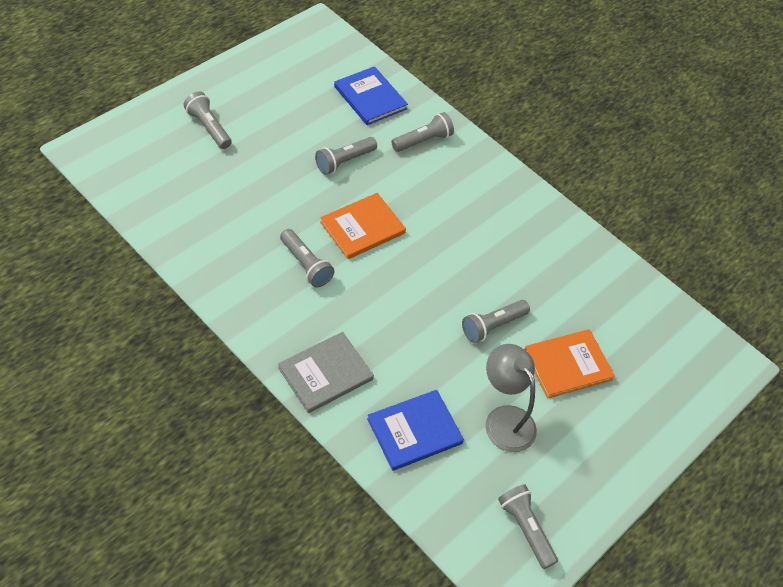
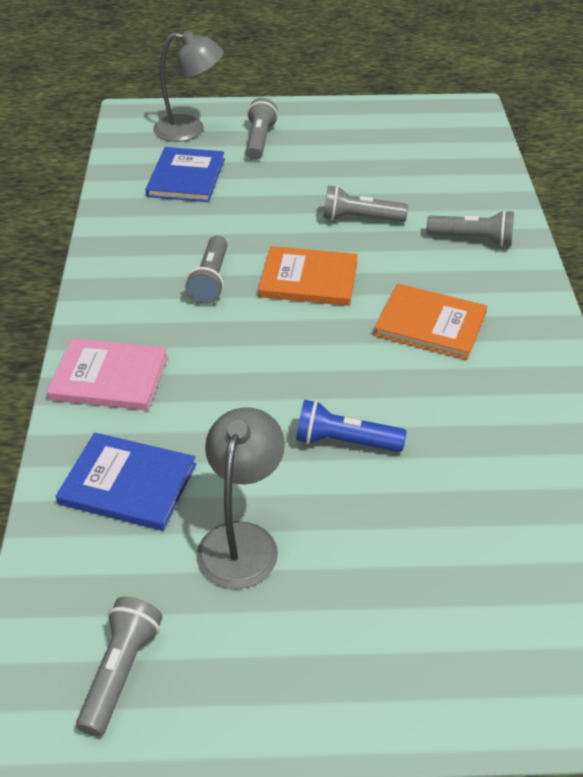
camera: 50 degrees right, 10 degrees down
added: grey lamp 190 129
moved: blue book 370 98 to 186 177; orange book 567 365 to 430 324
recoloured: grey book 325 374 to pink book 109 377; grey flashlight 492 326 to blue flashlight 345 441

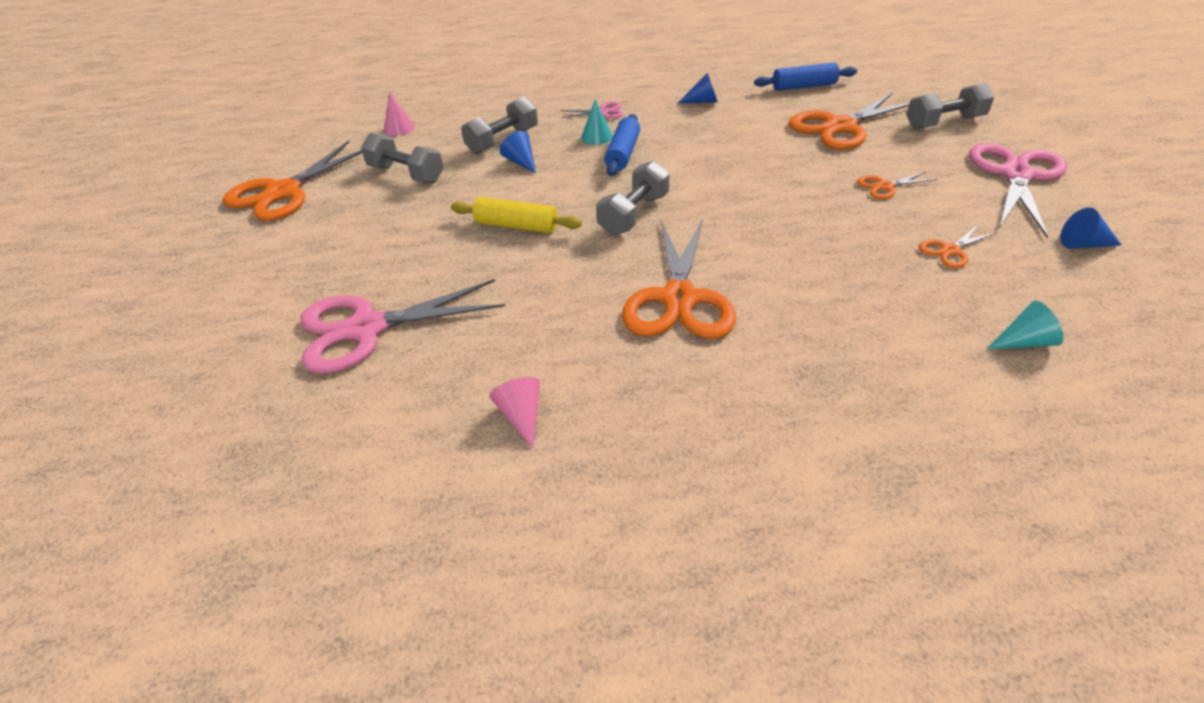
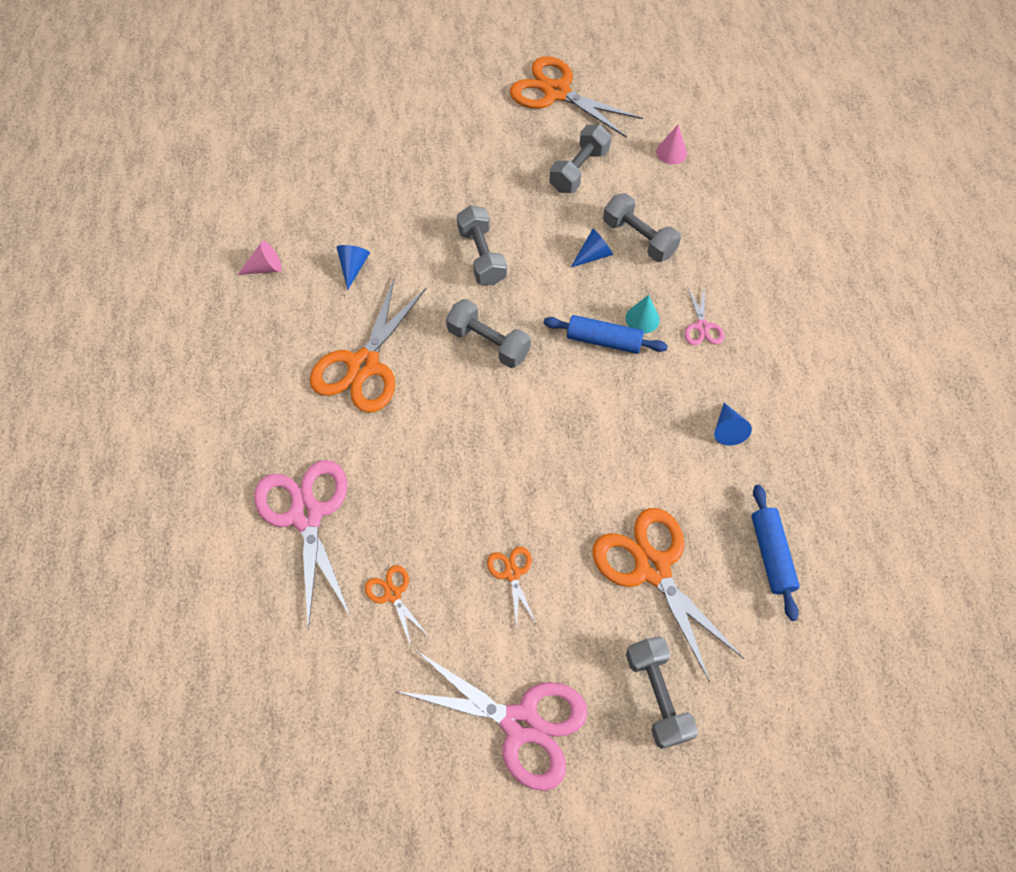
camera: 90 degrees right, 20 degrees up
removed: turquoise cone 1024 342
moved: pink scissors 366 328 to 306 515; blue cone 1083 244 to 353 267
replaced: yellow rolling pin 516 226 to grey dumbbell 482 256
turned: orange scissors 678 299 = 363 365 75 degrees counterclockwise

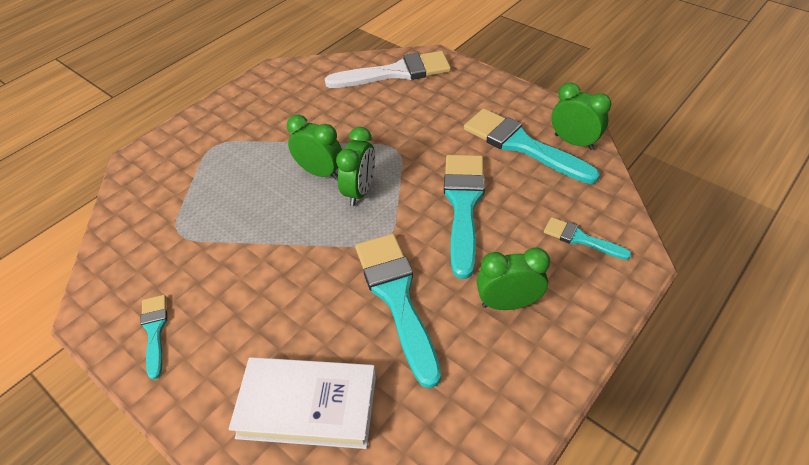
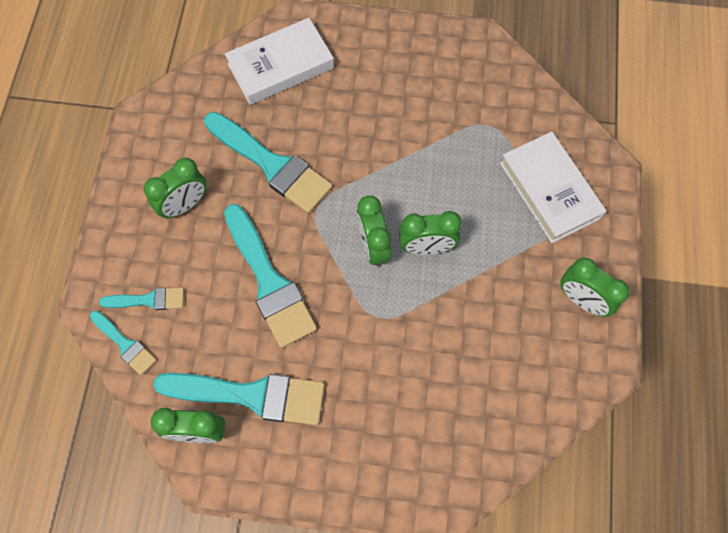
camera: 145 degrees right, 20 degrees up
removed: white brush 396 72
added: white book 549 190; green clock 582 300
moved: turquoise brush 155 331 to 125 344

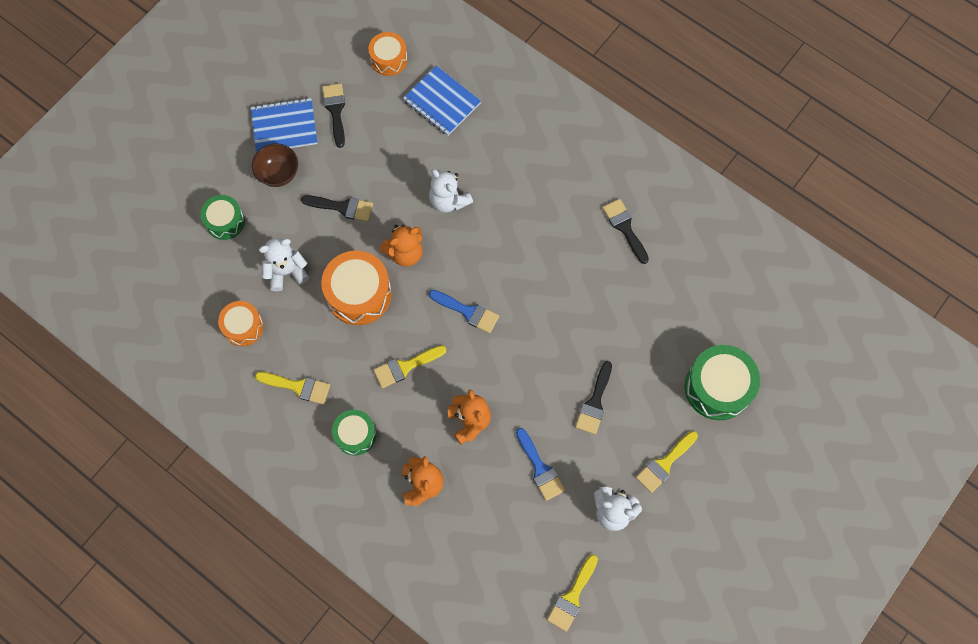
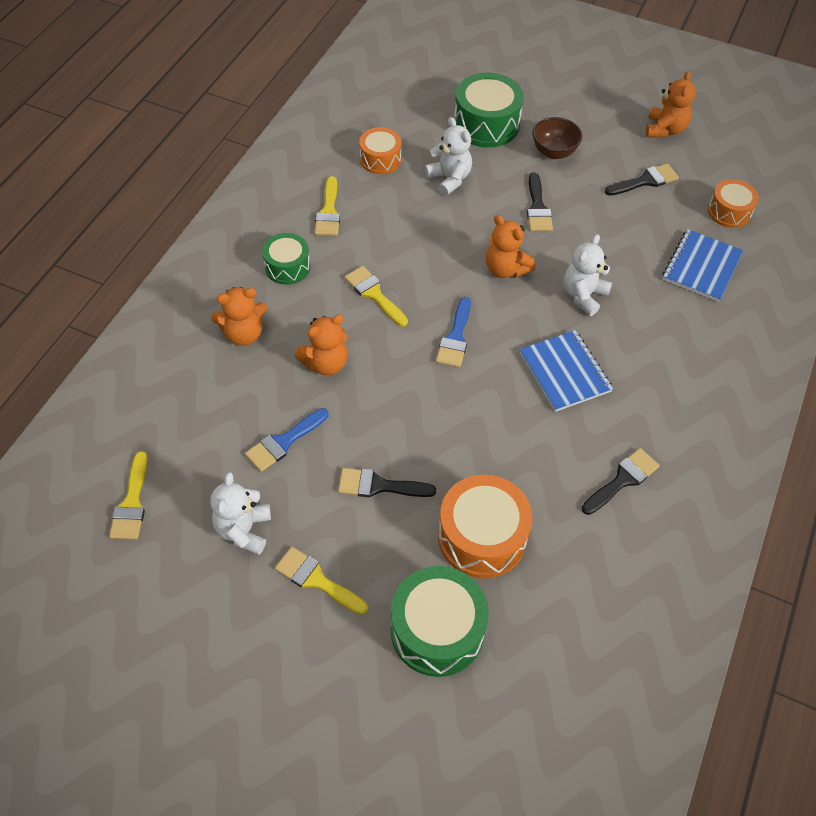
camera: 75 degrees right, 15 degrees down
added: orange teddy bear 664 130
moved: blue notebook 284 127 to 564 372; orange drum 359 294 to 482 537
turned: yellow brush 572 597 = 131 503 105 degrees counterclockwise
resized: green drum 225 221 = 486 124 x1.64

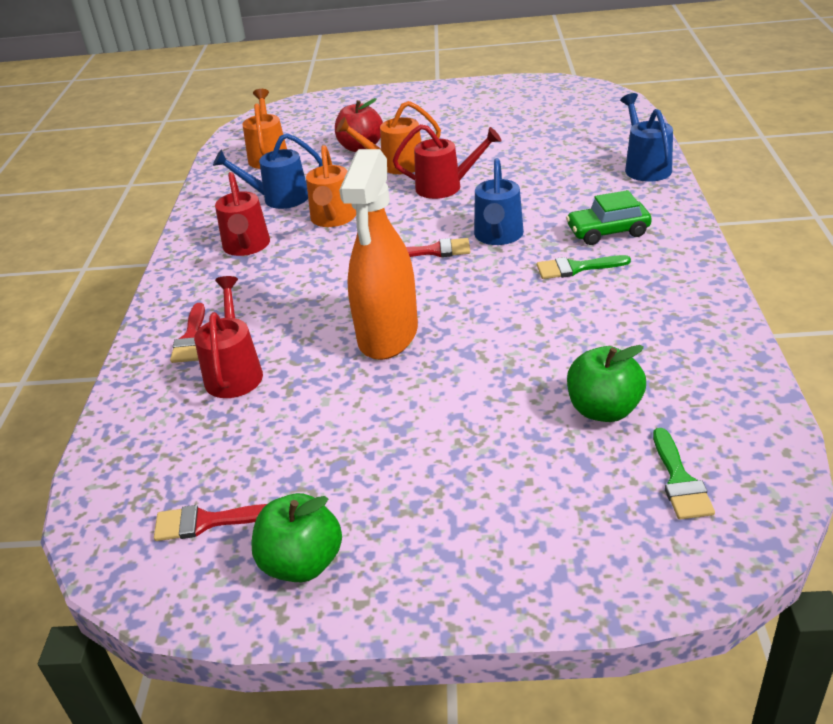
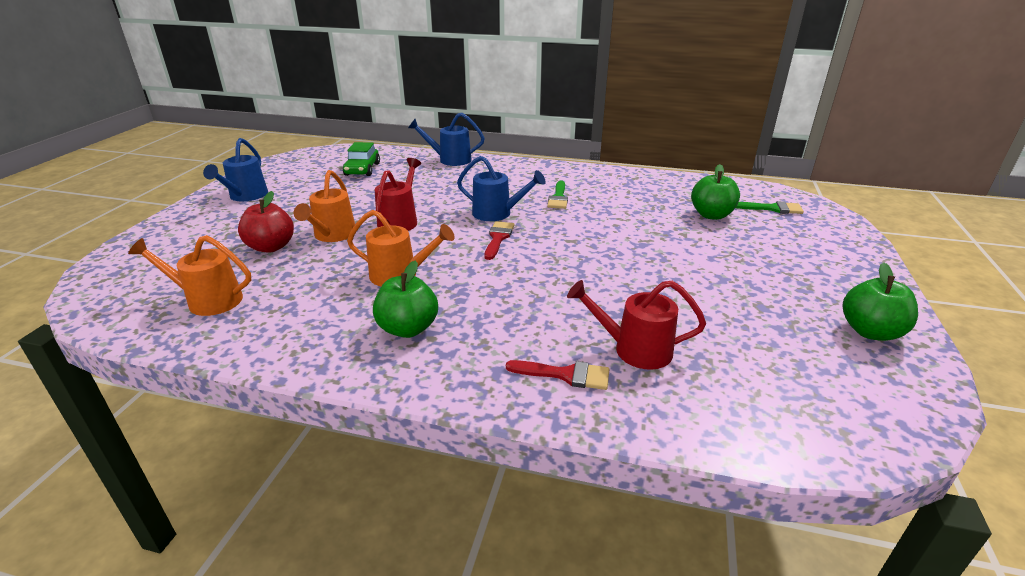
camera: 80 degrees left, 5 degrees down
removed: red brush 206 522; orange spray bottle 388 335
moved: blue watering can 278 198 to 245 196; green car 608 232 to 362 169
replaced: red watering can 247 247 to green apple 408 328

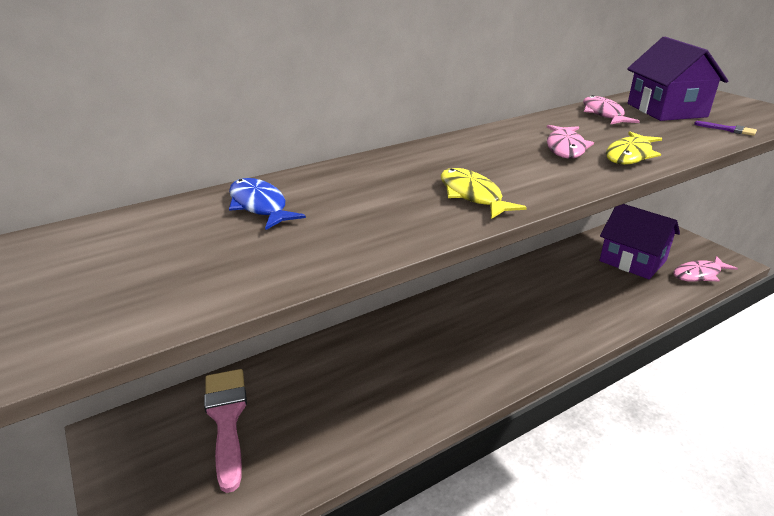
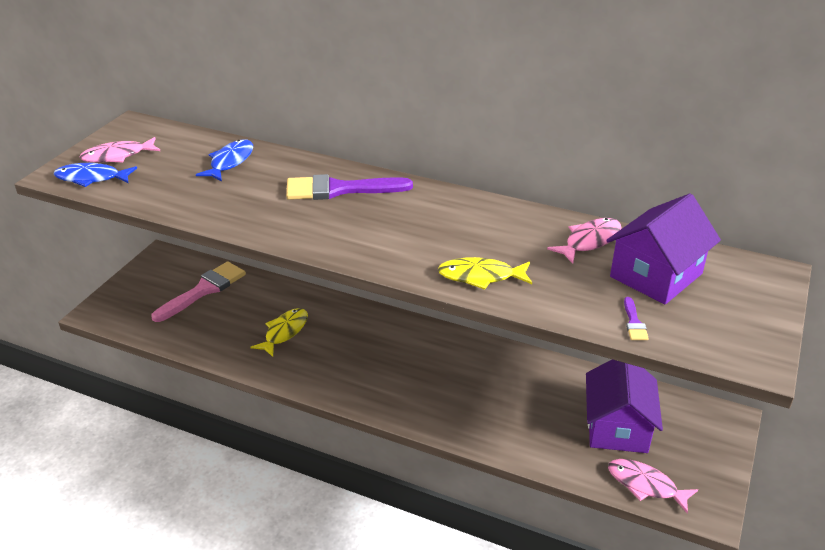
camera: 55 degrees right, 5 degrees up
added: blue fish 91 178; purple brush 339 189
moved: yellow fish 472 195 to 284 332; pink fish 565 148 to 117 156

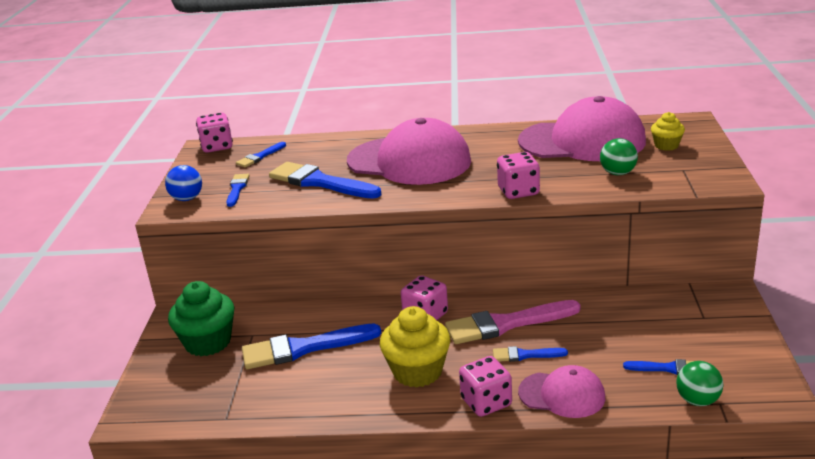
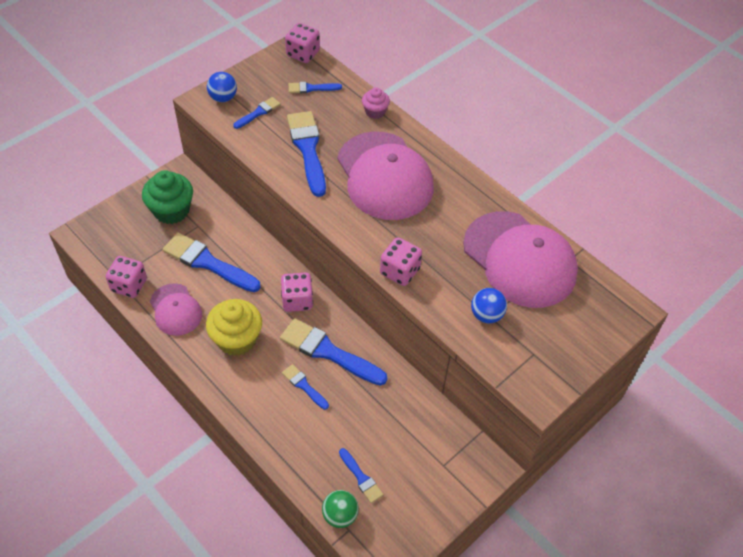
camera: 40 degrees right, 25 degrees up
removed: yellow cupcake 666 145
added: pink cupcake 375 112
moved: pink dice 486 402 to 129 285; pink cap 562 395 to 175 310
recoloured: pink brush 506 324 to blue brush 328 352; green ball 618 173 to blue ball 486 315

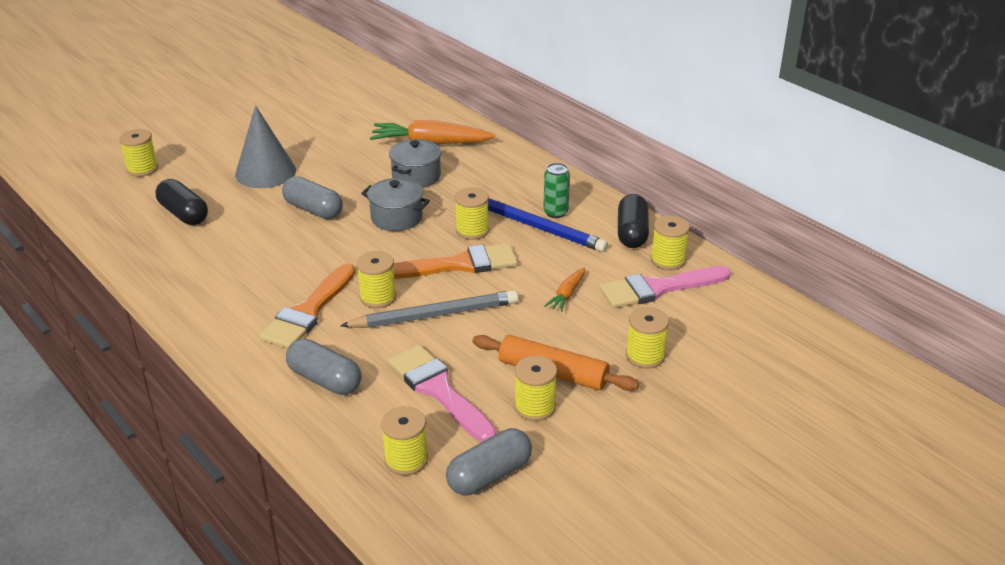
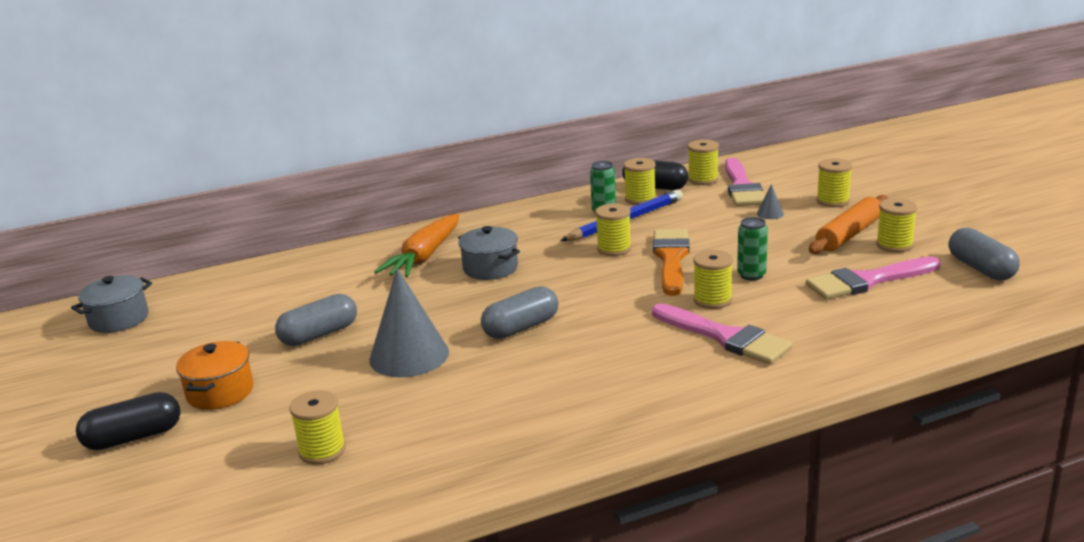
camera: 70 degrees left, 10 degrees down
removed: orange carrot 567 294
added: orange pot 220 392; grey cone 770 213
moved: black capsule 184 214 to 133 437; grey capsule 325 380 to 319 334; grey pot 396 218 to 119 319; yellow spool 406 460 to 640 199
replaced: grey pencil 435 315 to green can 751 275
recoloured: orange brush 308 311 to pink brush 725 337

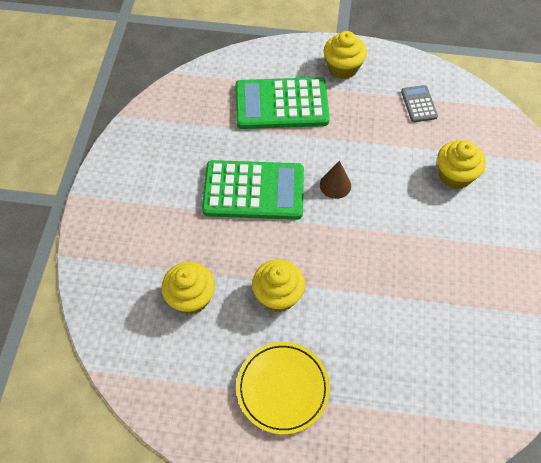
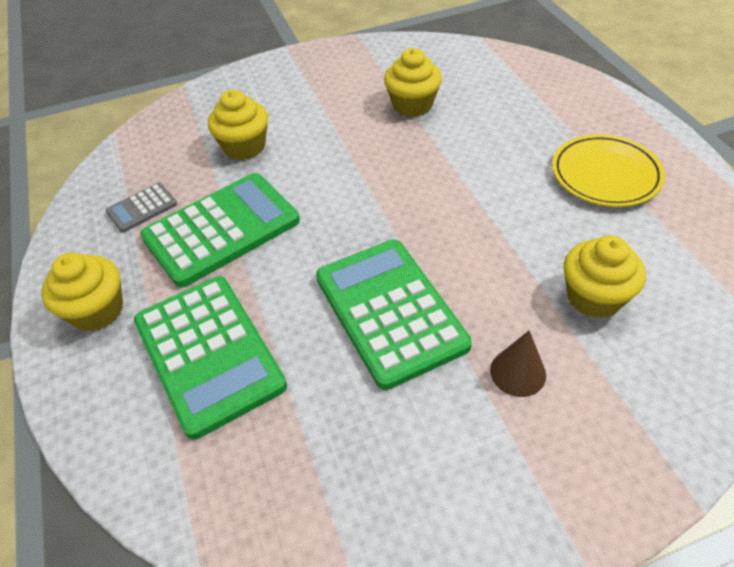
camera: 115 degrees left, 10 degrees down
added: green calculator 221 229
moved: yellow cupcake 278 295 to 412 105; brown cone 335 185 to 518 372

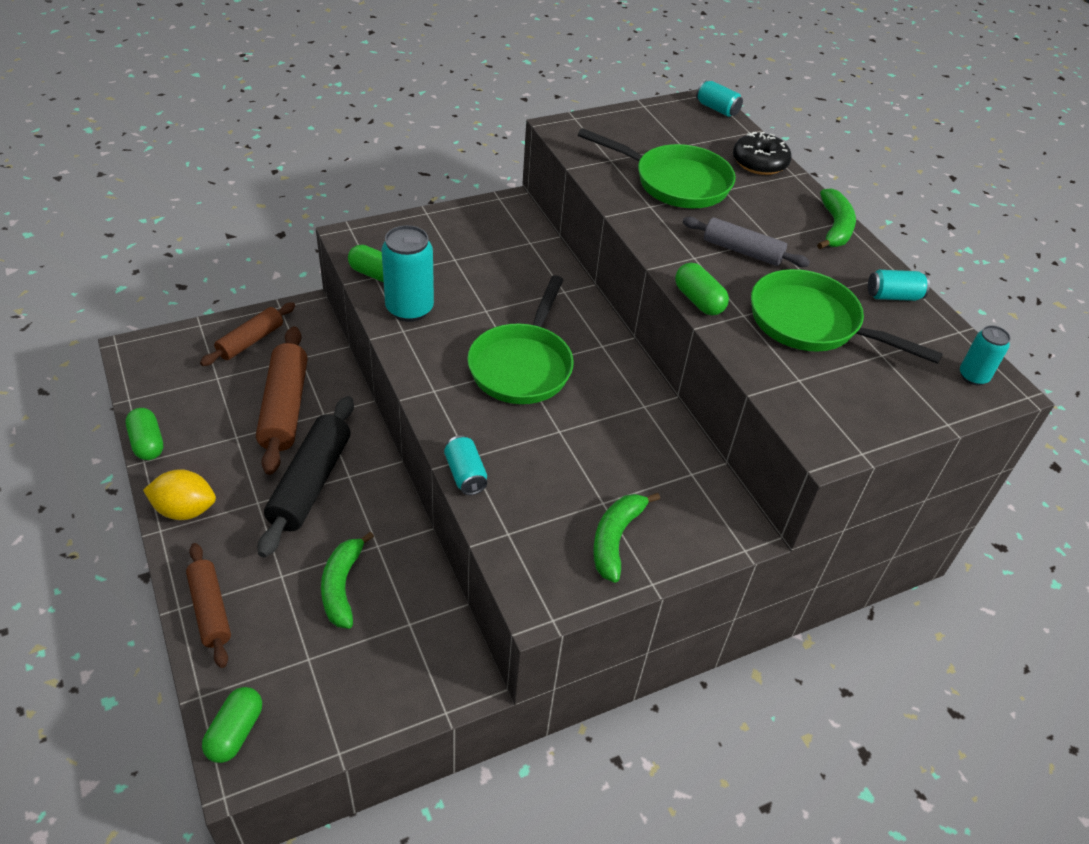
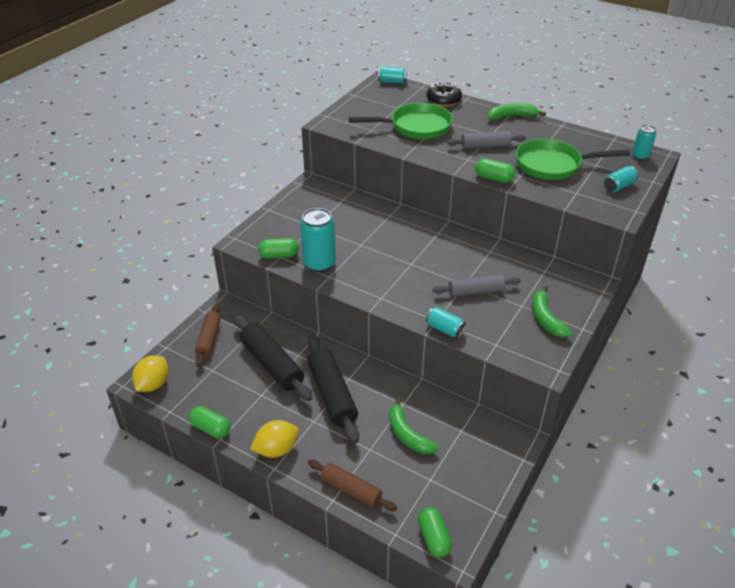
camera: 30 degrees left, 5 degrees down
removed: green pan 522 365
added: yellow lemon 153 384; grey rolling pin 476 291
moved: turquoise can 893 296 to 618 186
recoloured: brown rolling pin 284 408 to black rolling pin 272 364
turned: green banana 834 228 = 512 116 75 degrees counterclockwise

